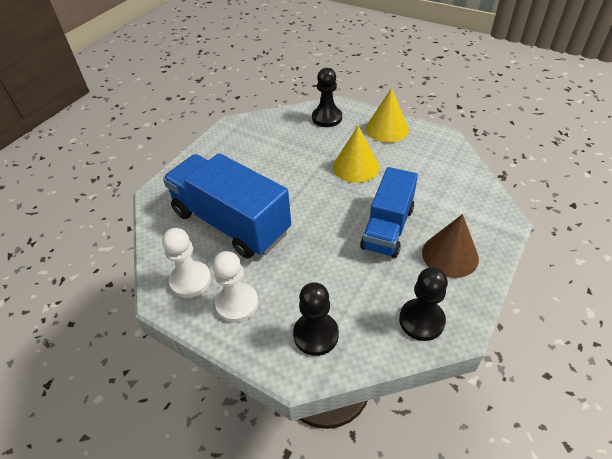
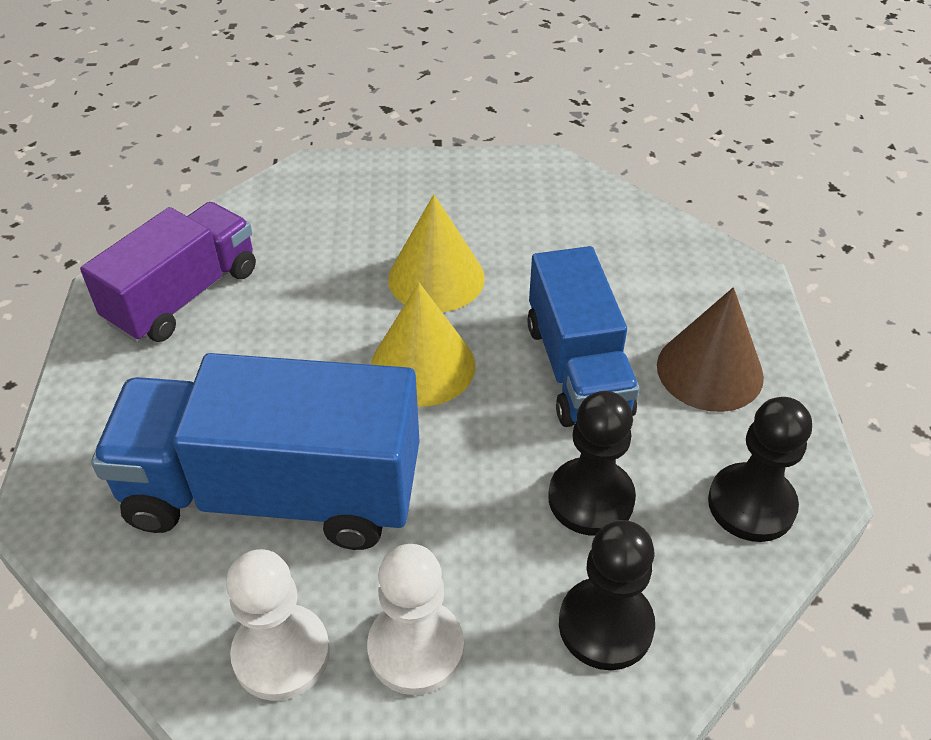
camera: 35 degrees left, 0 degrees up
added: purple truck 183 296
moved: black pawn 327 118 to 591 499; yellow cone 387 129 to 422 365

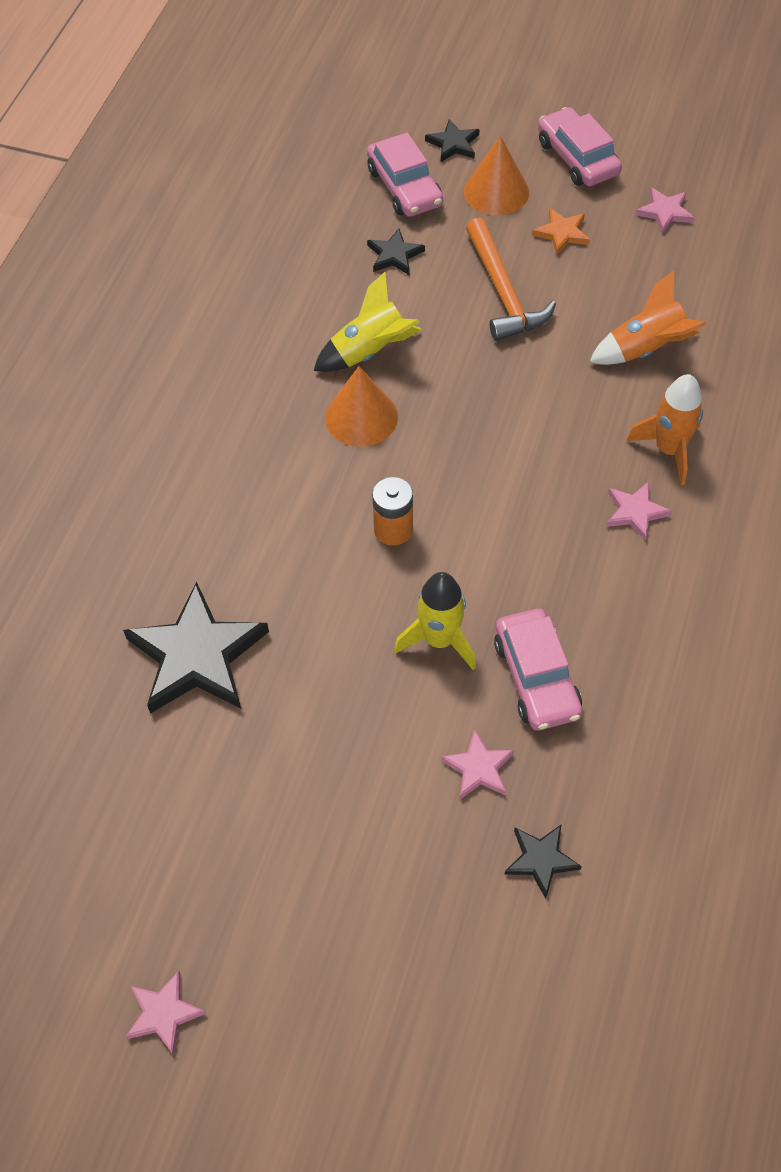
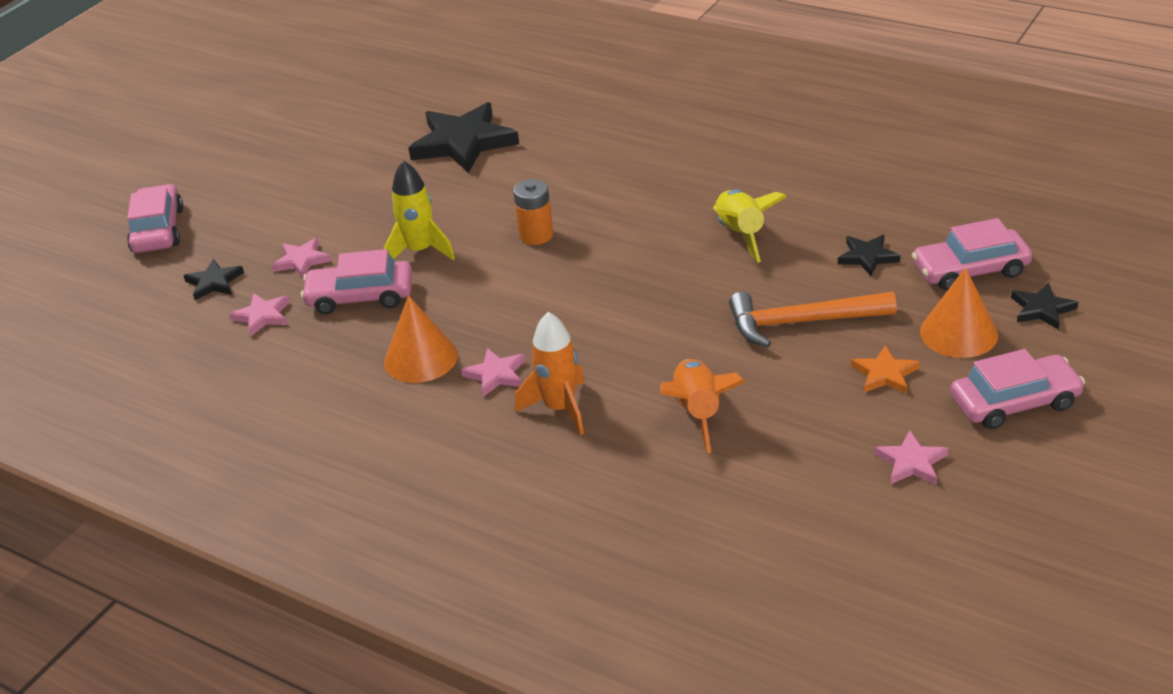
camera: 105 degrees right, 20 degrees down
added: pink car 158 230
moved: pink star 164 1013 to 262 316; orange cone 361 417 to 420 358

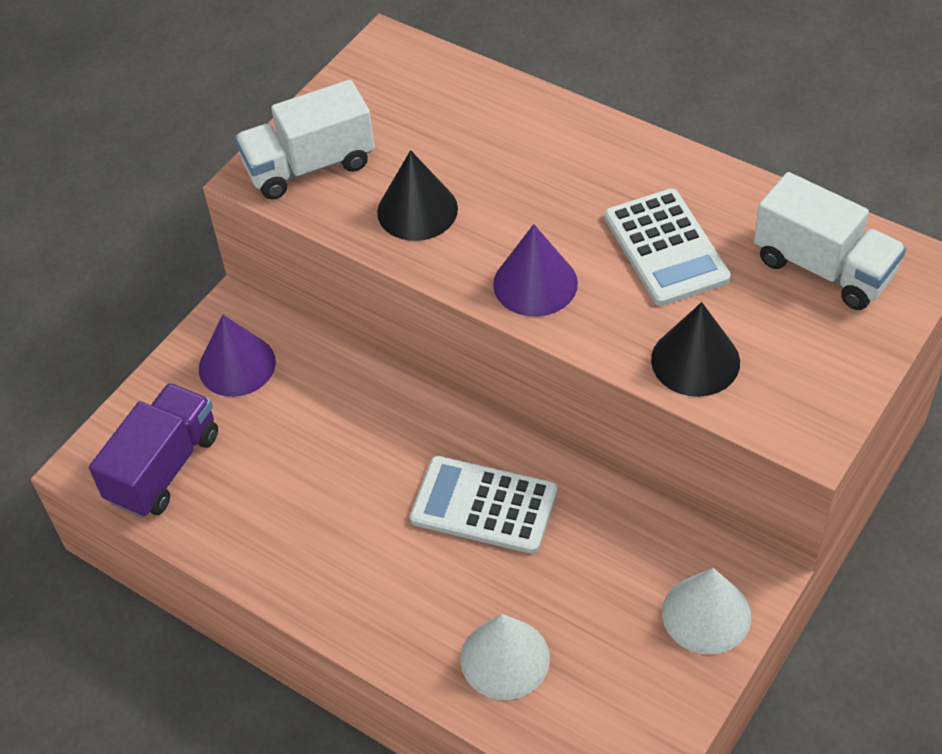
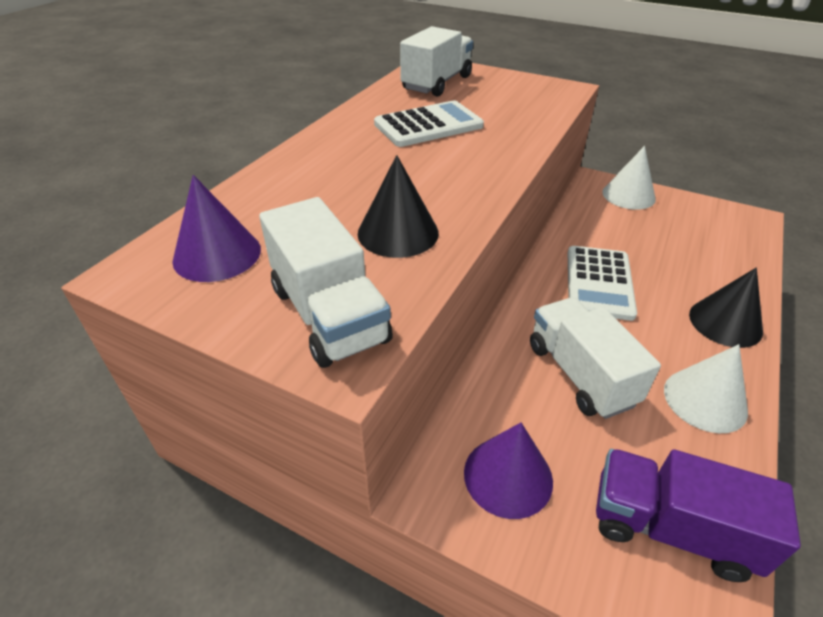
camera: 100 degrees left, 10 degrees down
added: white truck 580 374
moved: white cone 505 658 to 705 400; purple cone 535 283 to 217 254; black cone 695 360 to 725 322

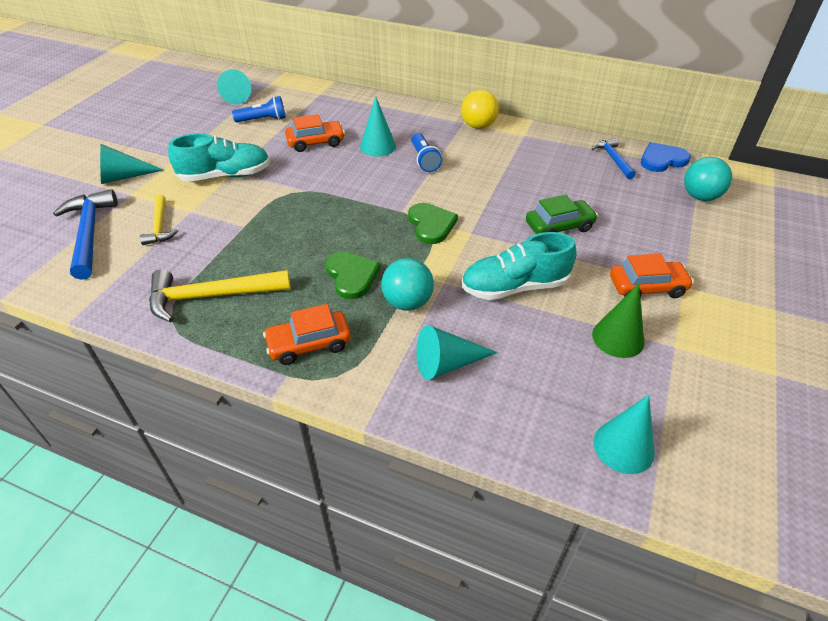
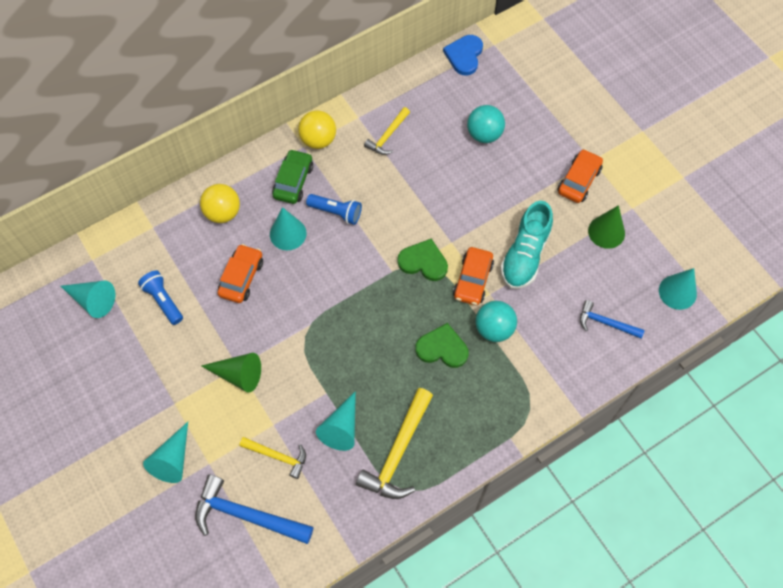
camera: 55 degrees left, 20 degrees up
added: yellow ball 223 212; yellow hammer 388 136
moved: orange car 309 344 to 473 280; turquoise cone 447 364 to 341 428; green car 559 226 to 293 181; blue hammer 613 159 to 606 323; turquoise ball 700 196 to 484 134
replaced: turquoise shoe 225 175 to green cone 238 375
turned: blue flashlight 263 120 = 163 300 60 degrees counterclockwise

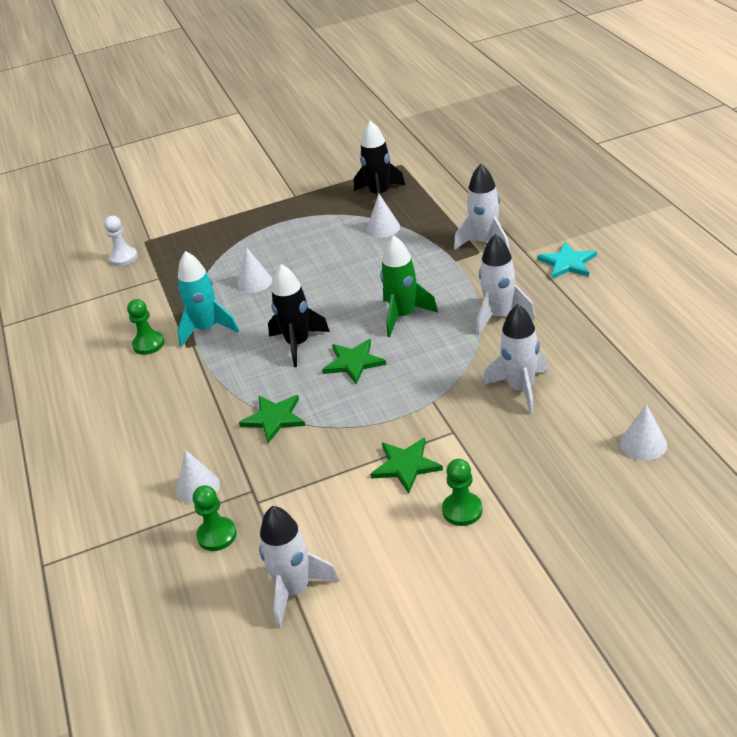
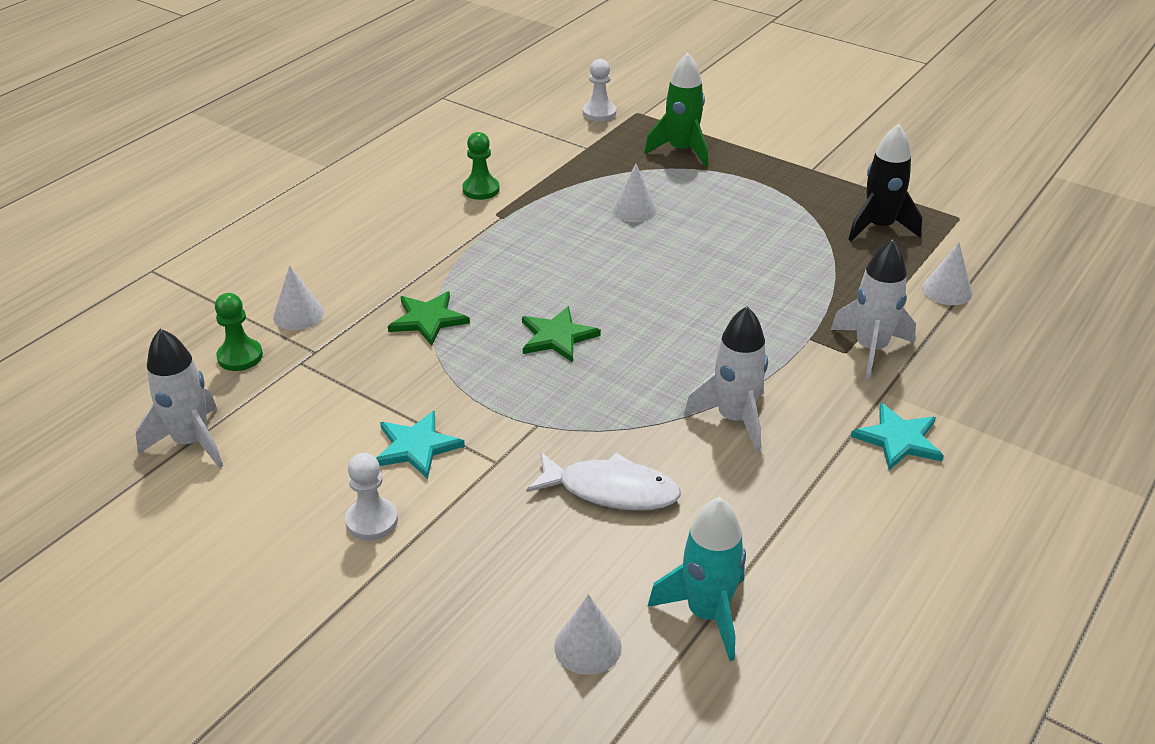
camera: 50 degrees right, 0 degrees up
removed: black rocket 298 344
moved: turquoise rocket 207 329 to 707 613; white cone 383 228 to 947 290; green rocket 403 316 to 681 150
replaced: white rocket 520 389 to white fish 611 490
recoloured: green star 406 465 to turquoise star 416 447; green pawn 462 510 to white pawn 372 521

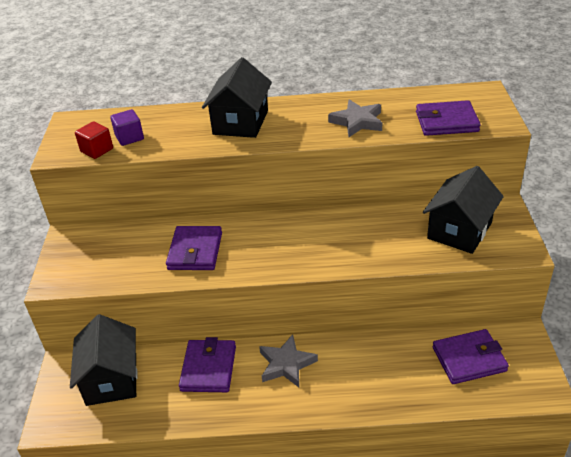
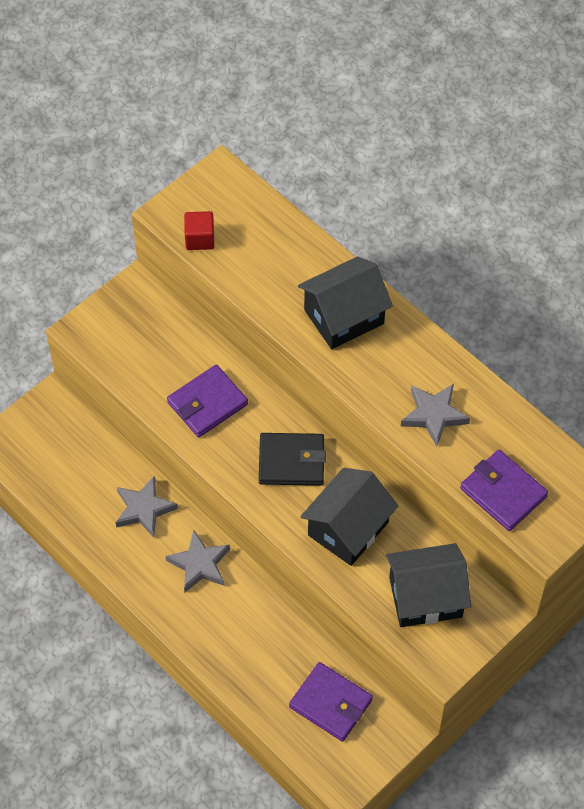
camera: 45 degrees right, 20 degrees up
removed: purple cube 129 137
added: black wallet 291 462
moved: black house 111 379 to 348 528
replaced: purple wallet 209 368 to grey star 144 509

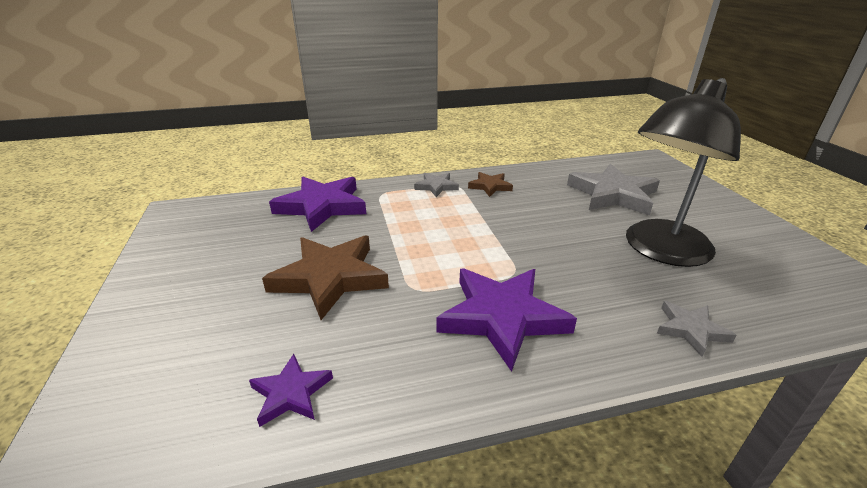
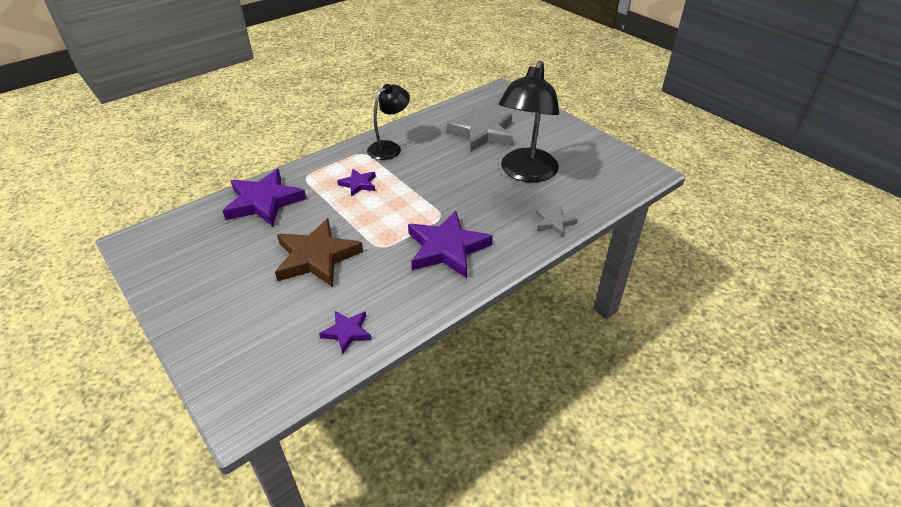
camera: 25 degrees left, 10 degrees up
removed: grey star 436 186
added: purple star 358 184
replaced: brown star 490 186 to black lamp 389 147

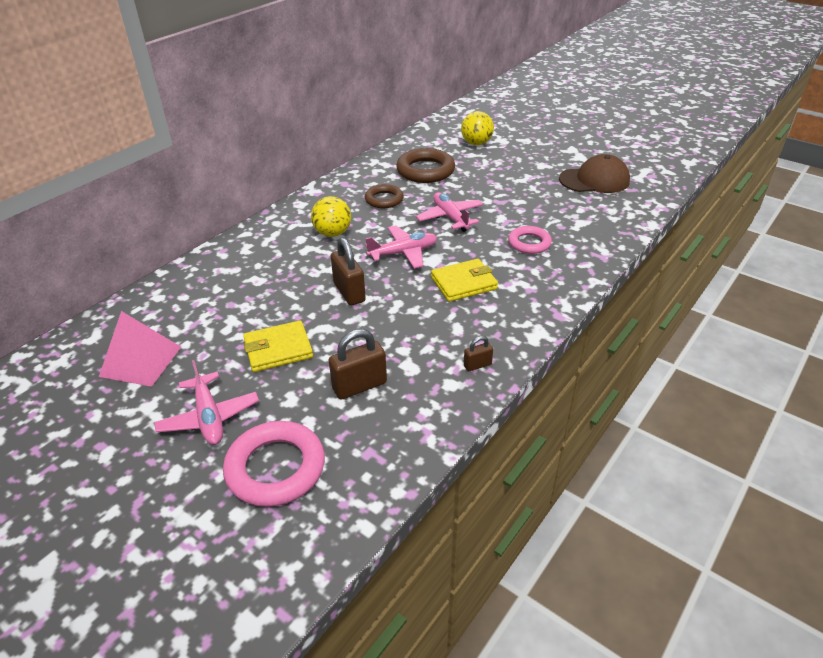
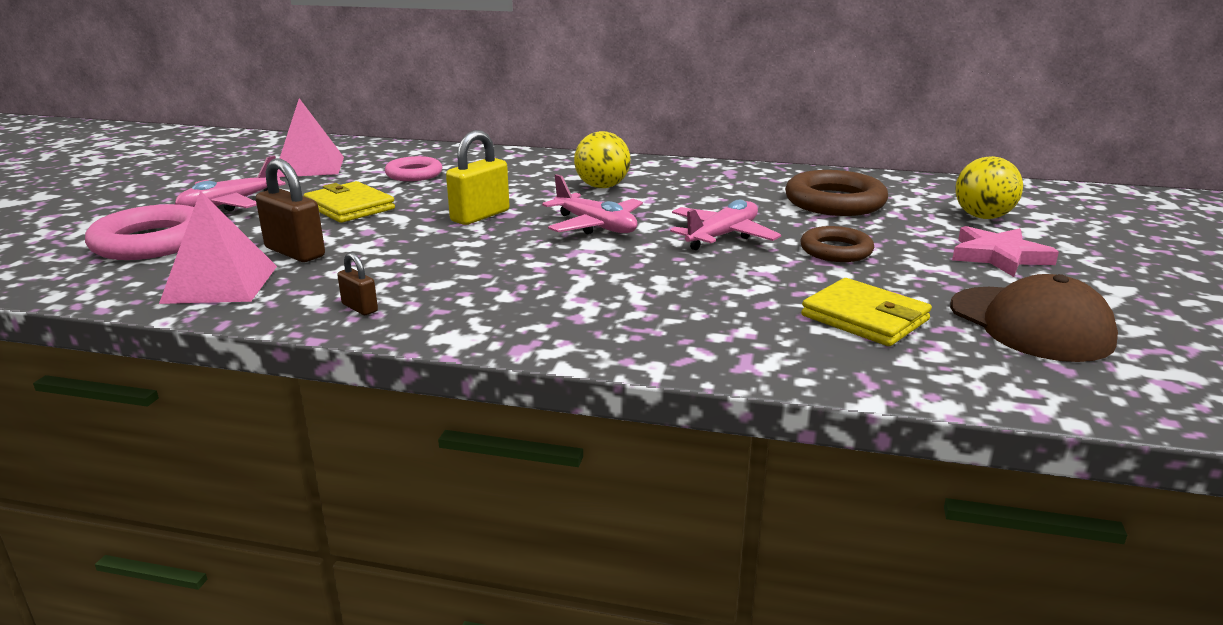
camera: 65 degrees right, 15 degrees down
added: pink pyramid 220 284; pink star 999 256
moved: brown ring 384 199 to 836 250; yellow wallet 463 283 to 865 318; pink ring 529 243 to 414 174
recoloured: brown padlock 349 292 to yellow padlock 480 216

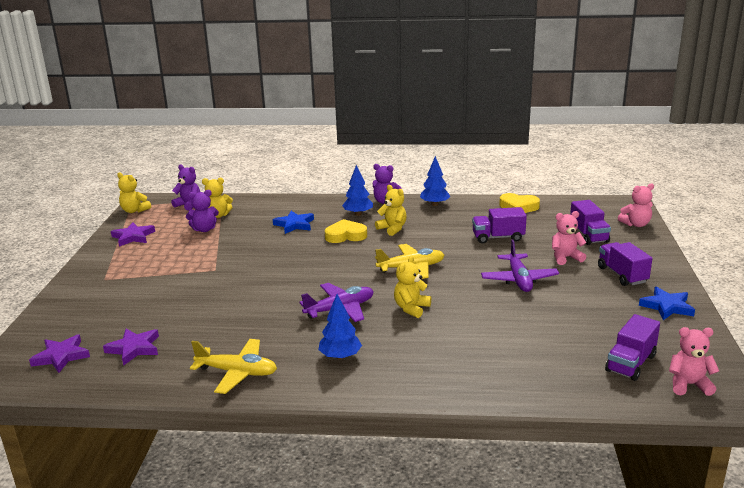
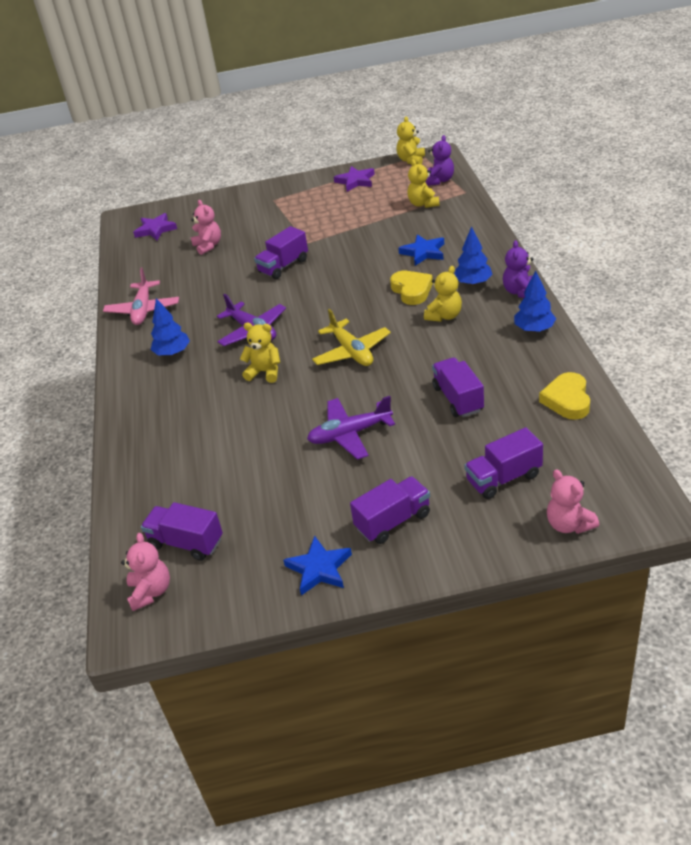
camera: 80 degrees right, 15 degrees up
removed: purple star 134 348; purple teddy bear 204 229
added: purple truck 283 266
moved: pink teddy bear 565 258 to 208 246
recoloured: yellow plane 237 372 to pink plane 143 310

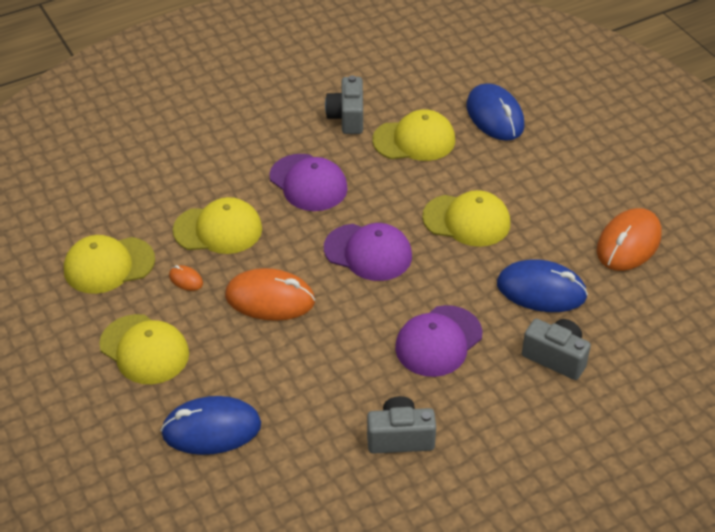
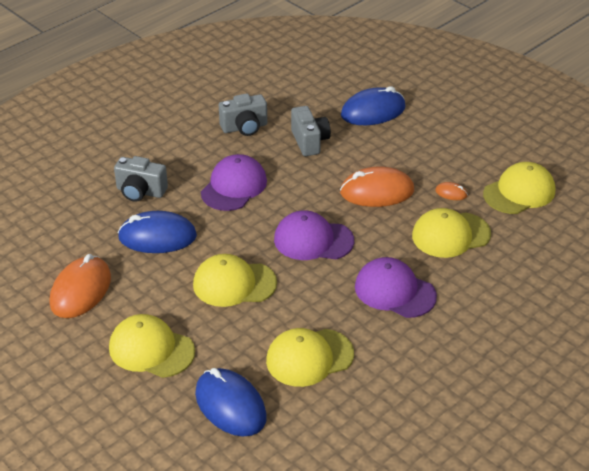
camera: 165 degrees right, 5 degrees down
moved: yellow cap 144 349 to 151 349; grey camera 347 117 to 309 141

